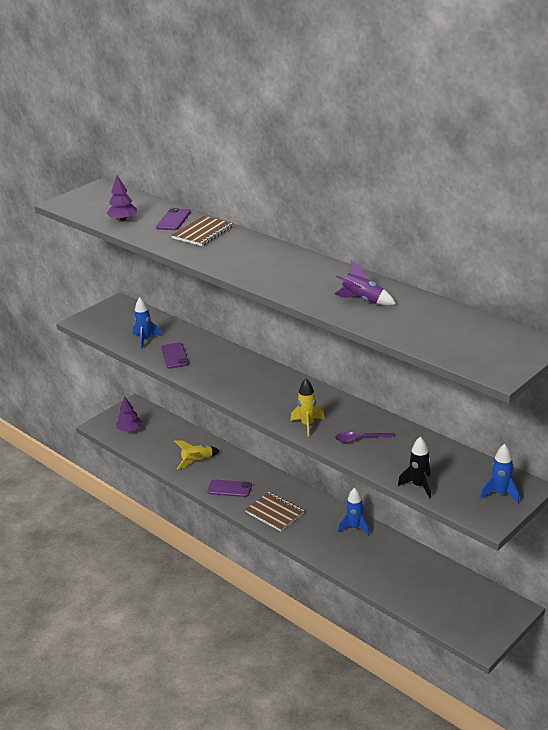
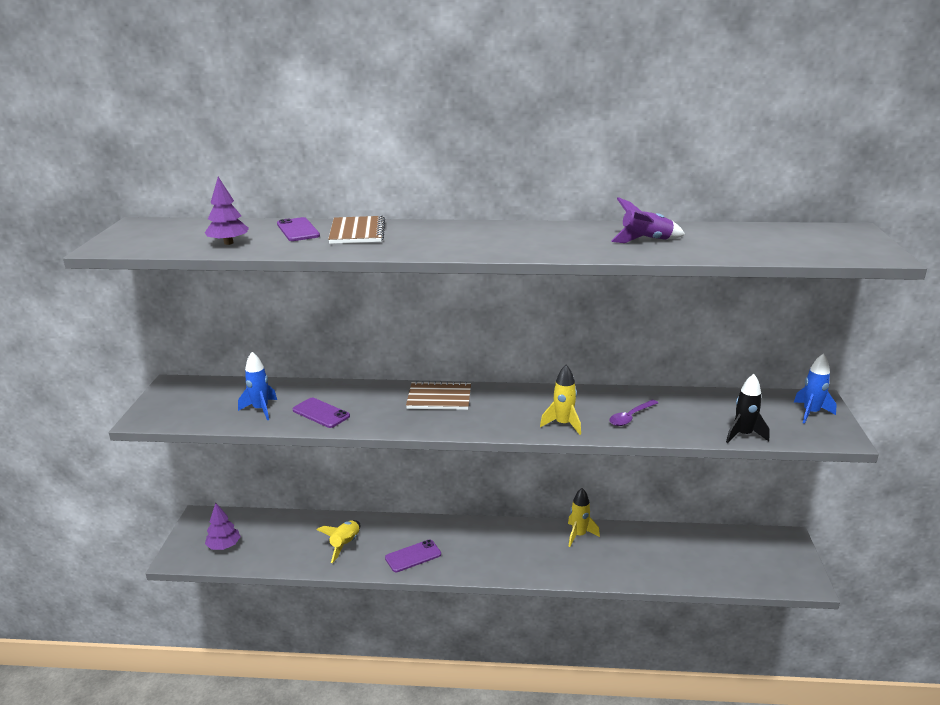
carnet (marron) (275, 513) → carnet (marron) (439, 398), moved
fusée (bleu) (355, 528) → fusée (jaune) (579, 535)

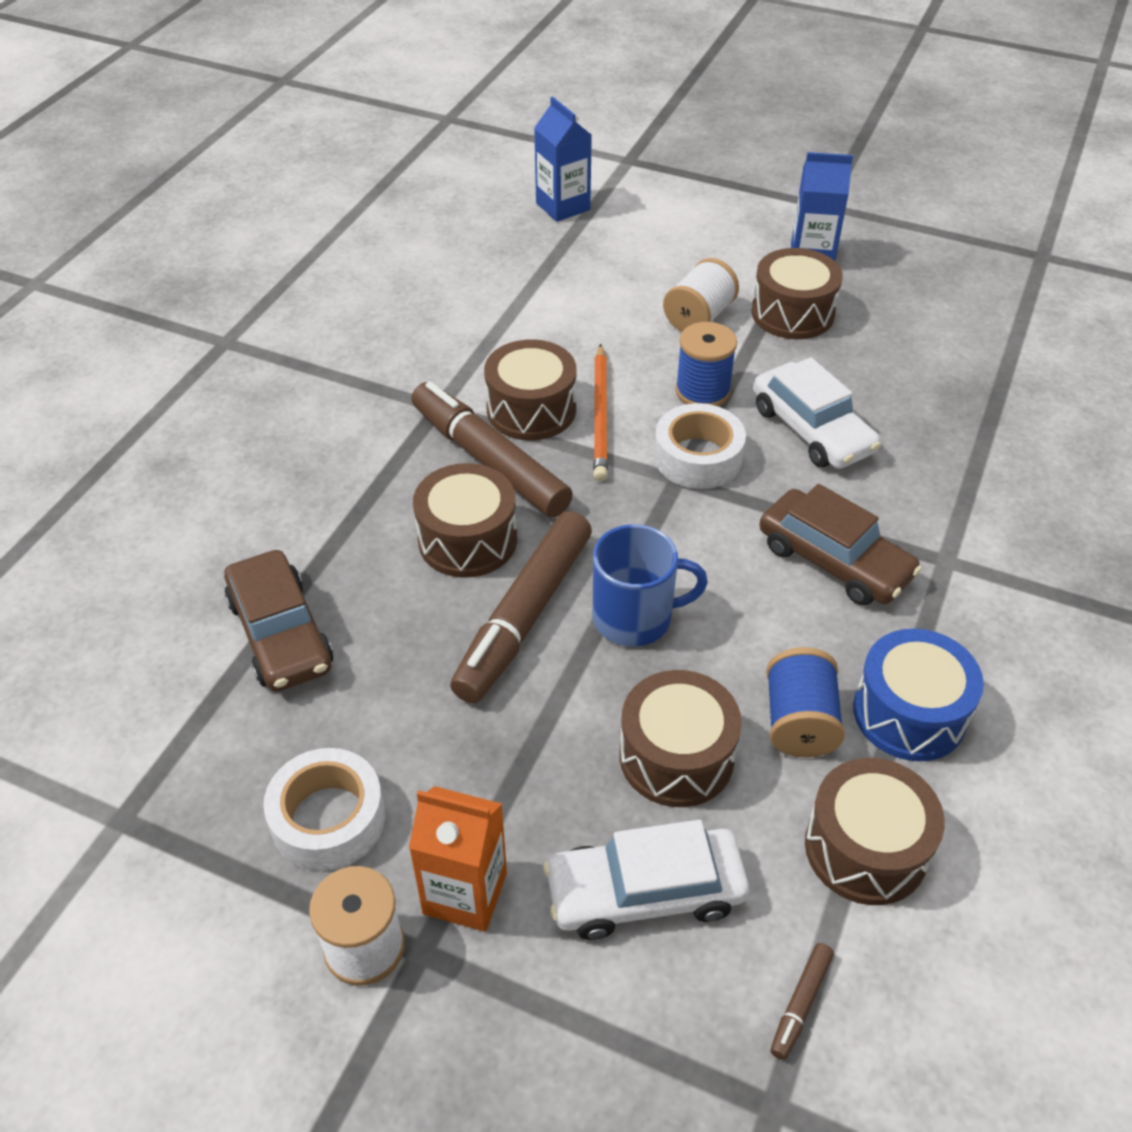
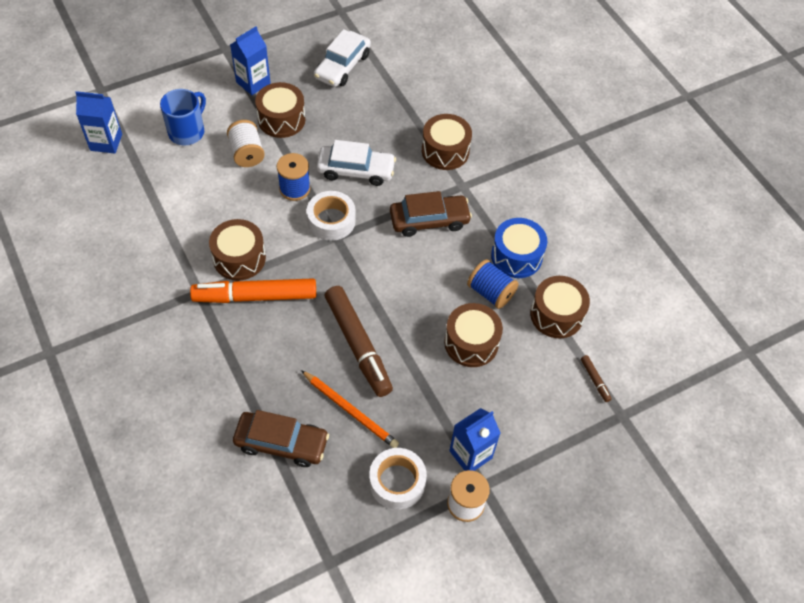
tambour (marron) (467, 540) → tambour (marron) (445, 151), moved
voiture (blanc) (645, 892) → voiture (blanc) (342, 66), moved
tasse (bleu) (634, 618) → tasse (bleu) (187, 132), moved
crayon (orange) (600, 415) → crayon (orange) (350, 410), moved
brique de lait (orange) (465, 893) → brique de lait (bleu) (470, 454)
feutre (marron) (490, 461) → feutre (orange) (256, 296)

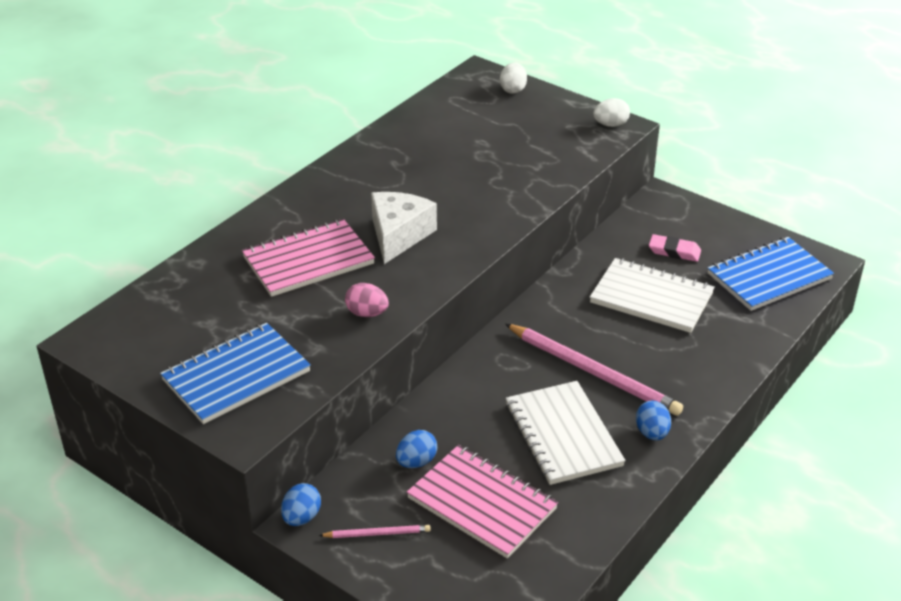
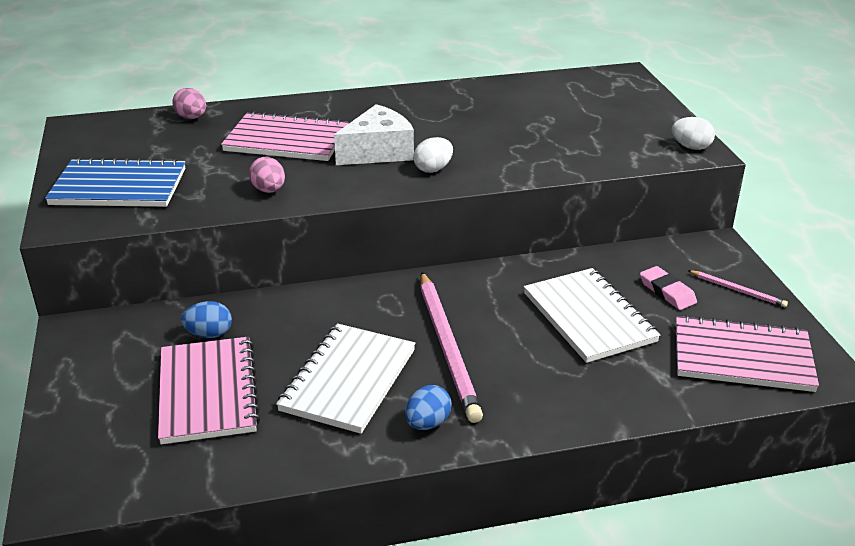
œuf (bleu) (301, 517) → -
- → œuf (rose) (191, 118)
crayon (rose) (377, 533) → crayon (rose) (738, 290), moved
œuf (blanc) (513, 89) → œuf (blanc) (433, 169), moved
carnet (bleu) (769, 276) → carnet (rose) (742, 357)

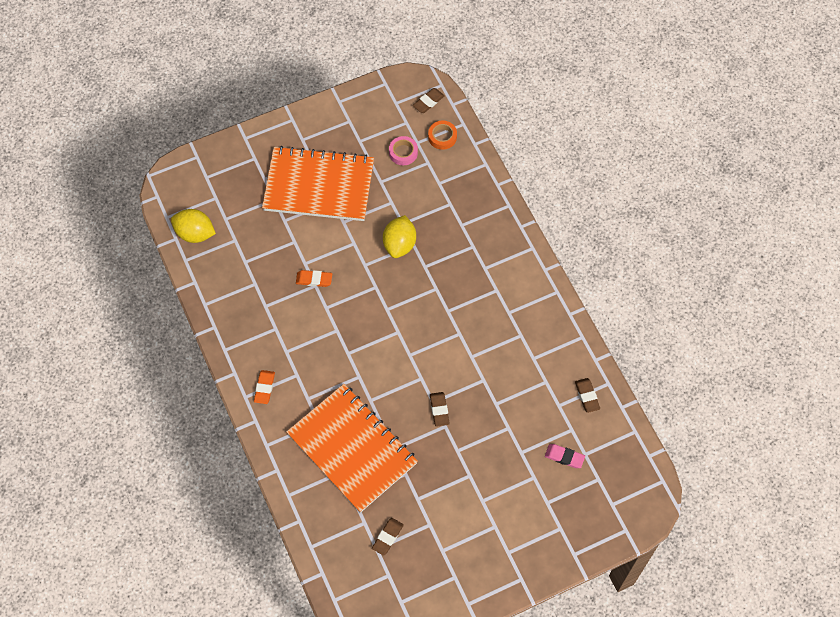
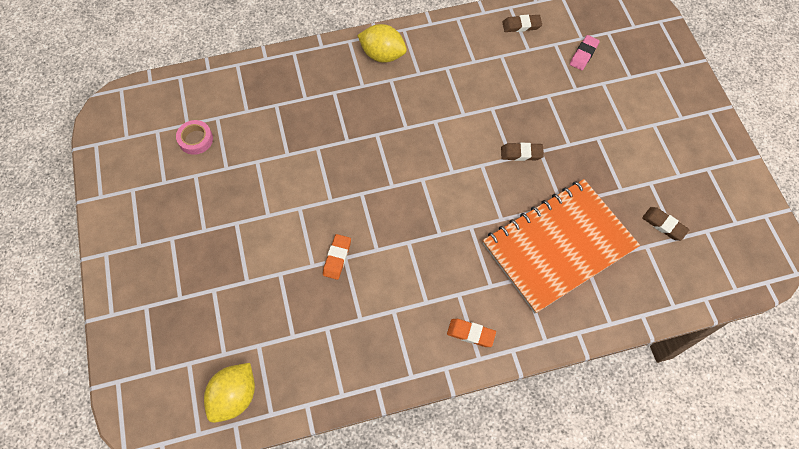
carnet (orange) (319, 186) → -
gomme (marron) (428, 102) → -
ruban adhésif (orange) (442, 137) → -
citron (jaune) (399, 244) → citron (jaune) (382, 55), moved

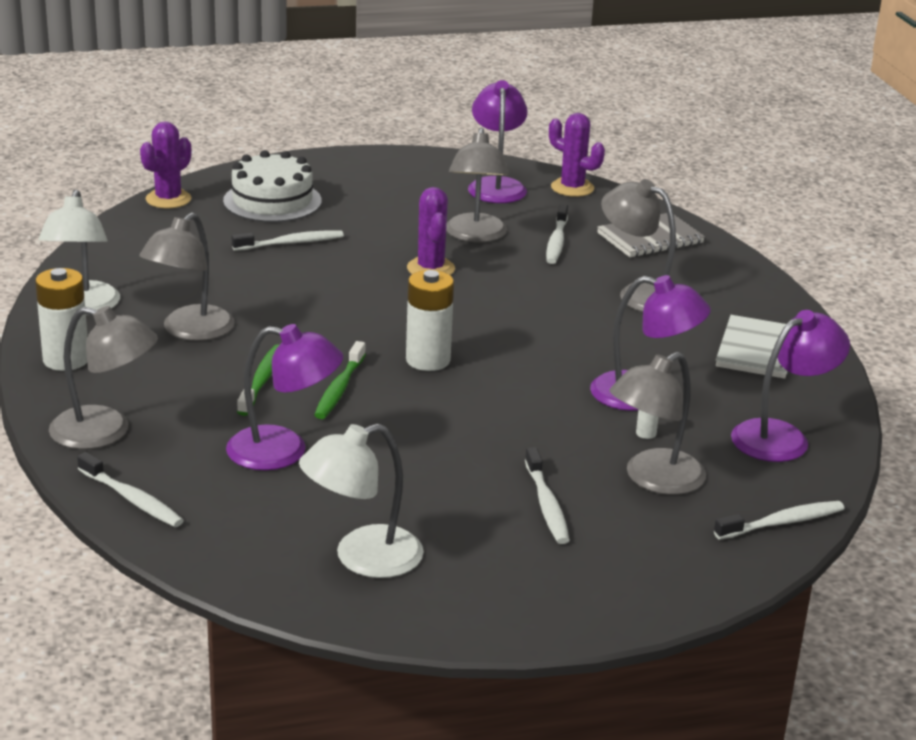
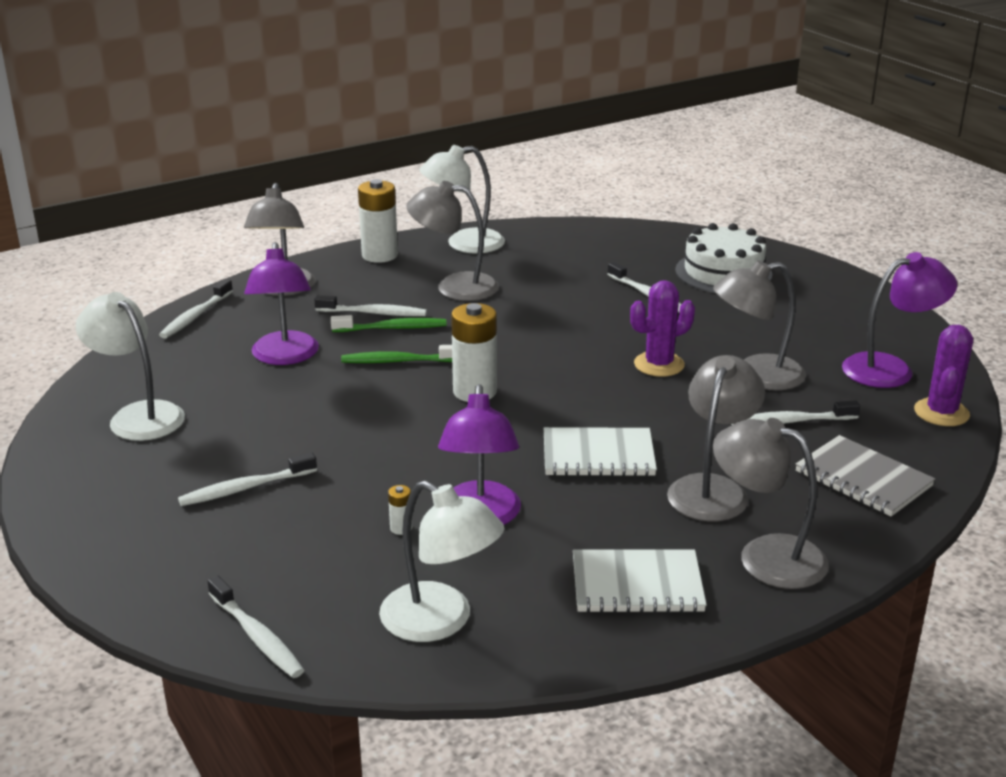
cactus (violet) (168, 199) → -
- → brosse à dents (blanc) (374, 313)
- → carnet (blanc) (598, 456)
lampe (gris) (653, 479) → lampe (gris) (765, 556), moved
lampe (violet) (782, 436) → lampe (blanc) (440, 621)

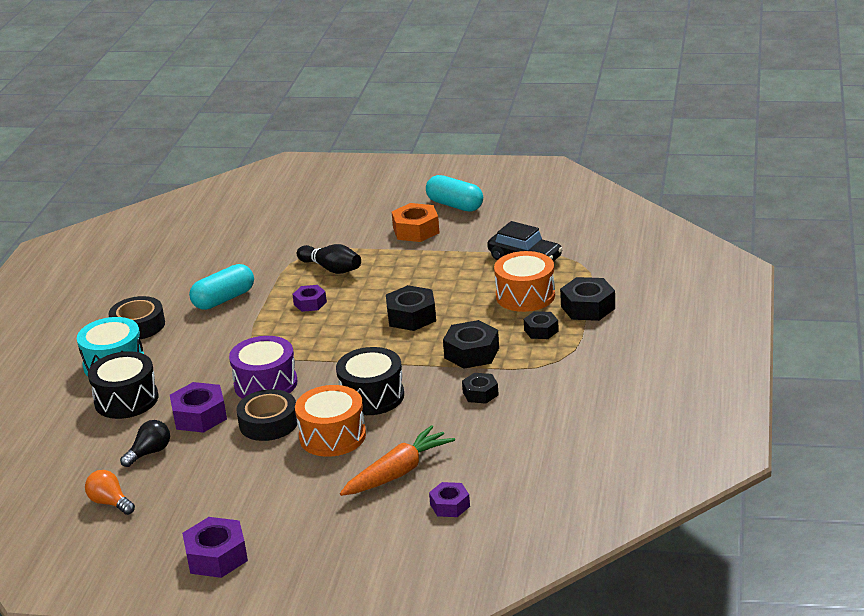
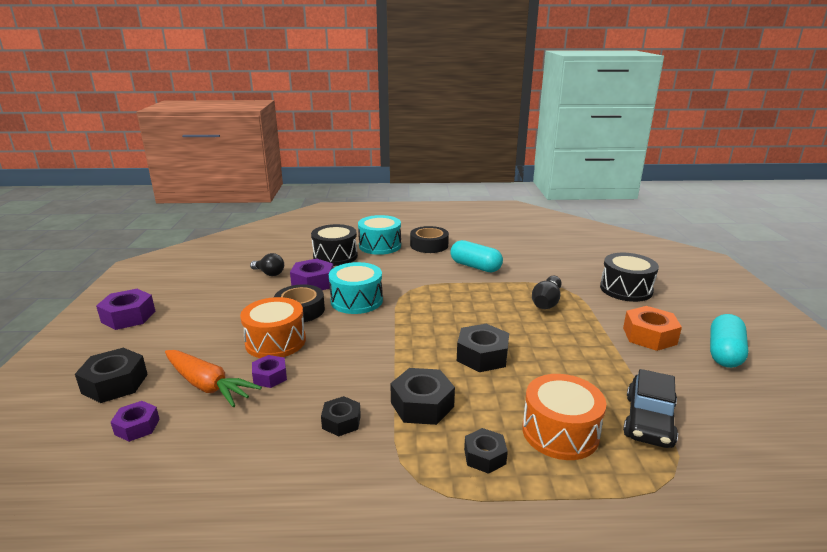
ampoule (orange) (110, 503) → -
écrou (violet) (310, 303) → écrou (violet) (270, 376), moved
tambour (noir) (372, 396) → tambour (noir) (626, 289), moved
écrou (noir) (588, 307) → écrou (noir) (115, 383), moved
tambour (violet) (265, 384) → tambour (turquoise) (356, 300)

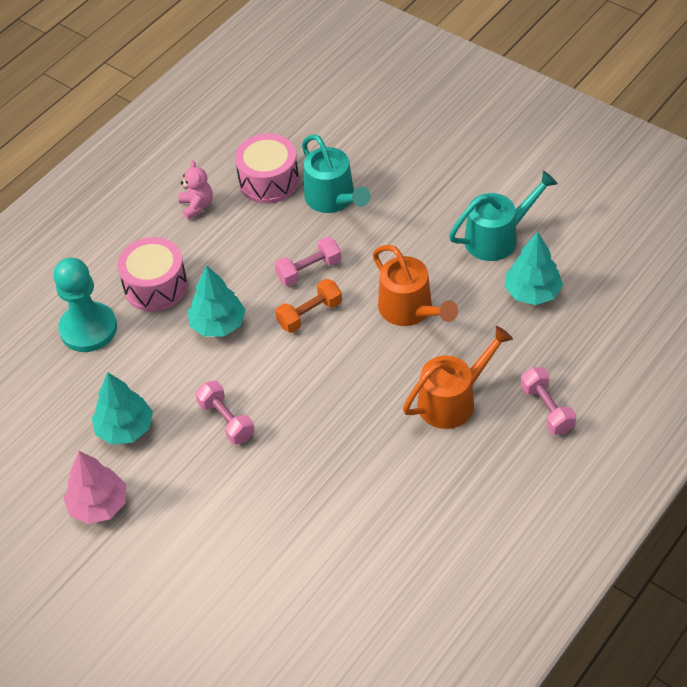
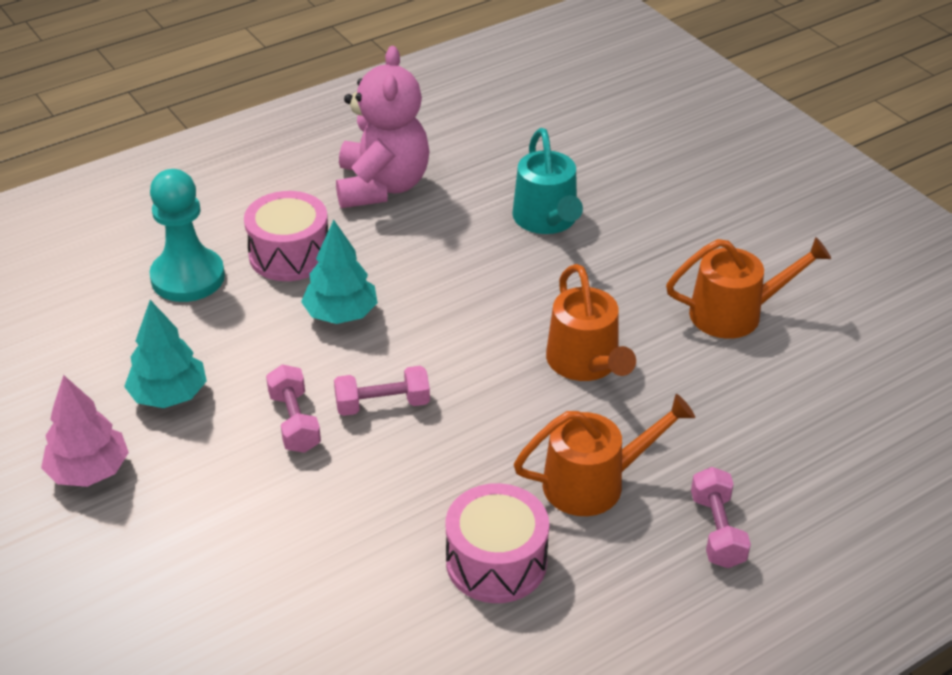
haltère (orange) (310, 314) → -
arbre (turquoise) (532, 292) → -
tambour (rose) (269, 181) → tambour (rose) (496, 562), moved
haltère (rose) (309, 270) → haltère (rose) (382, 404), moved
arrosoir (turquoise) (497, 238) → arrosoir (orange) (735, 313)
ours en peluche (rose) (197, 206) → ours en peluche (rose) (382, 186), x2.16

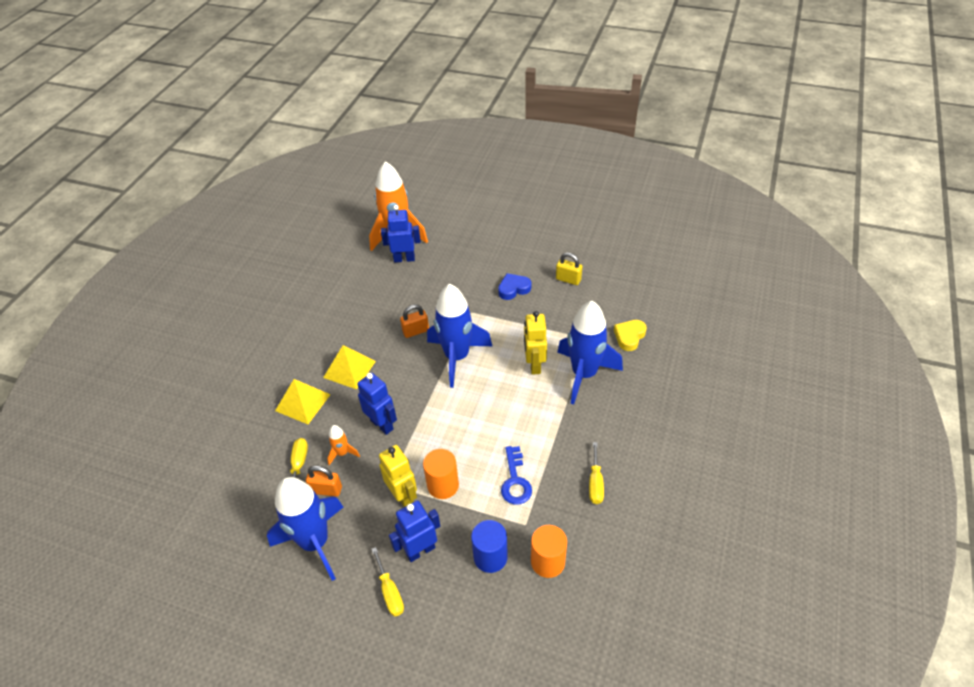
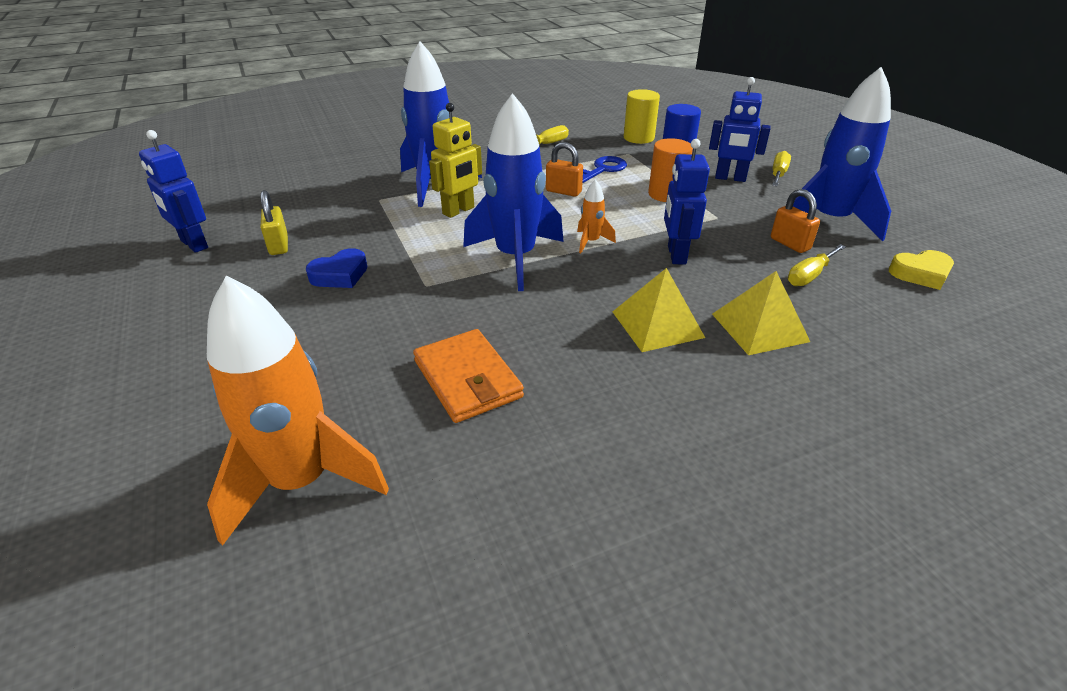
robot (jaune) (403, 496) → -
- → portefeuille (orange) (467, 379)
fusée (orange) (342, 453) → fusée (orange) (591, 242), moved
robot (bleu) (404, 259) → robot (bleu) (193, 244), moved
cadenas (orange) (416, 331) → cadenas (orange) (563, 191), moved
cœur (jaune) (629, 336) → cœur (jaune) (921, 274), moved
cylindre (orange) (547, 562) → cylindre (jaune) (638, 138)
cœur (bleu) (513, 289) → cœur (bleu) (340, 275), 60 degrees counterclockwise

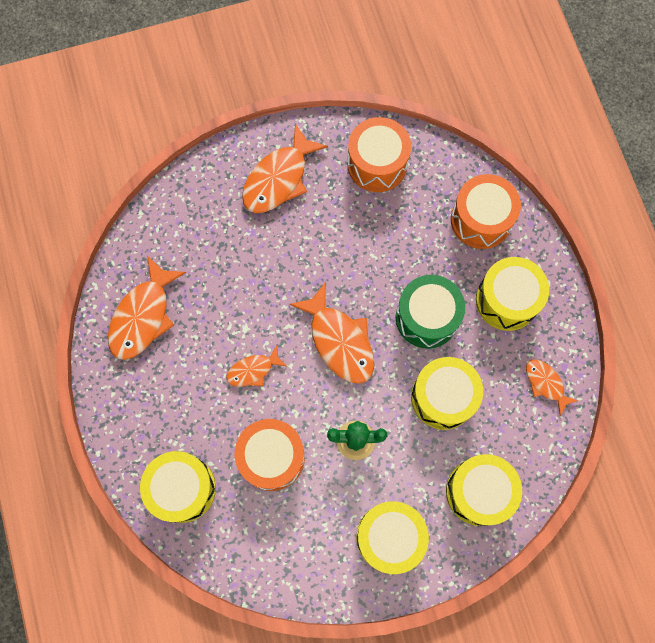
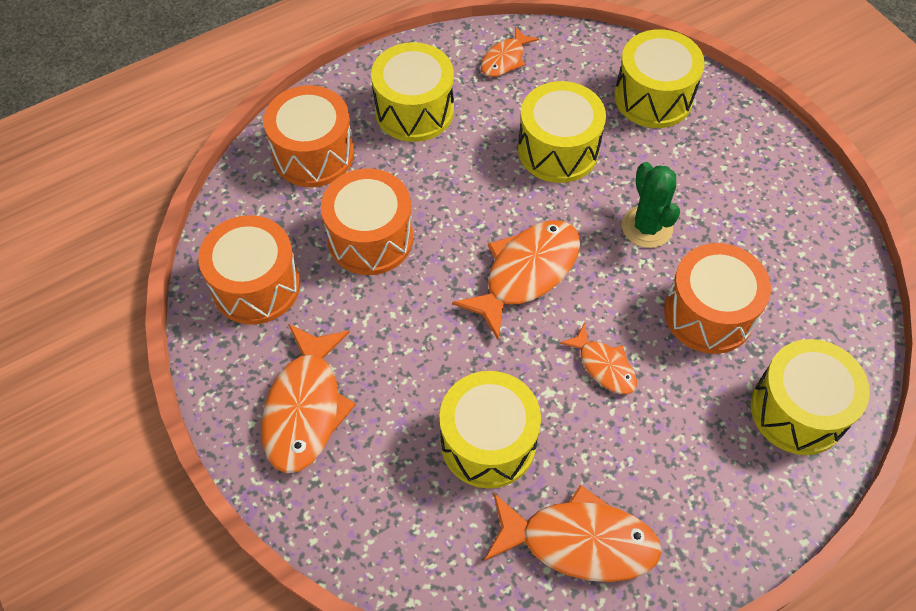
tambour (vert) (427, 317) → -
- → tambour (orange) (370, 238)
tambour (jaune) (389, 537) → tambour (jaune) (488, 442), moved
poisson (orange) (279, 178) → poisson (orange) (305, 407), 75 degrees clockwise

